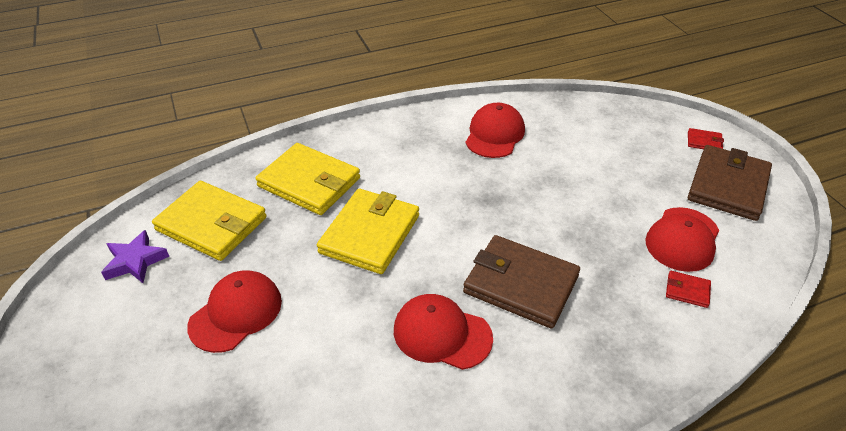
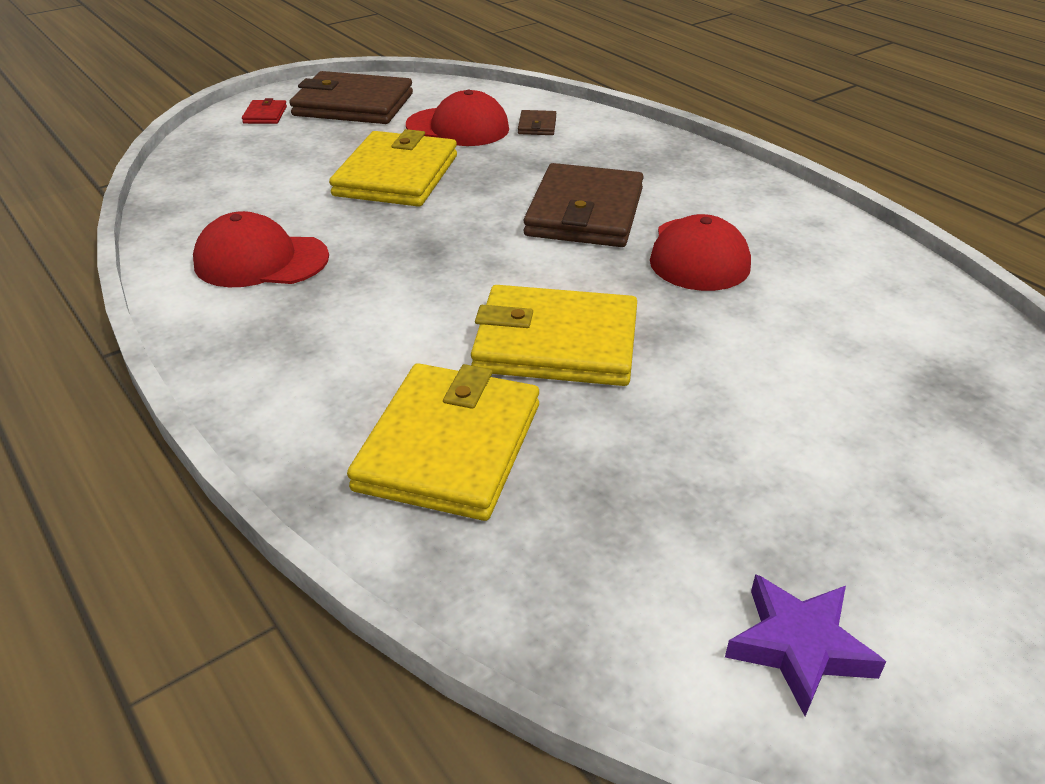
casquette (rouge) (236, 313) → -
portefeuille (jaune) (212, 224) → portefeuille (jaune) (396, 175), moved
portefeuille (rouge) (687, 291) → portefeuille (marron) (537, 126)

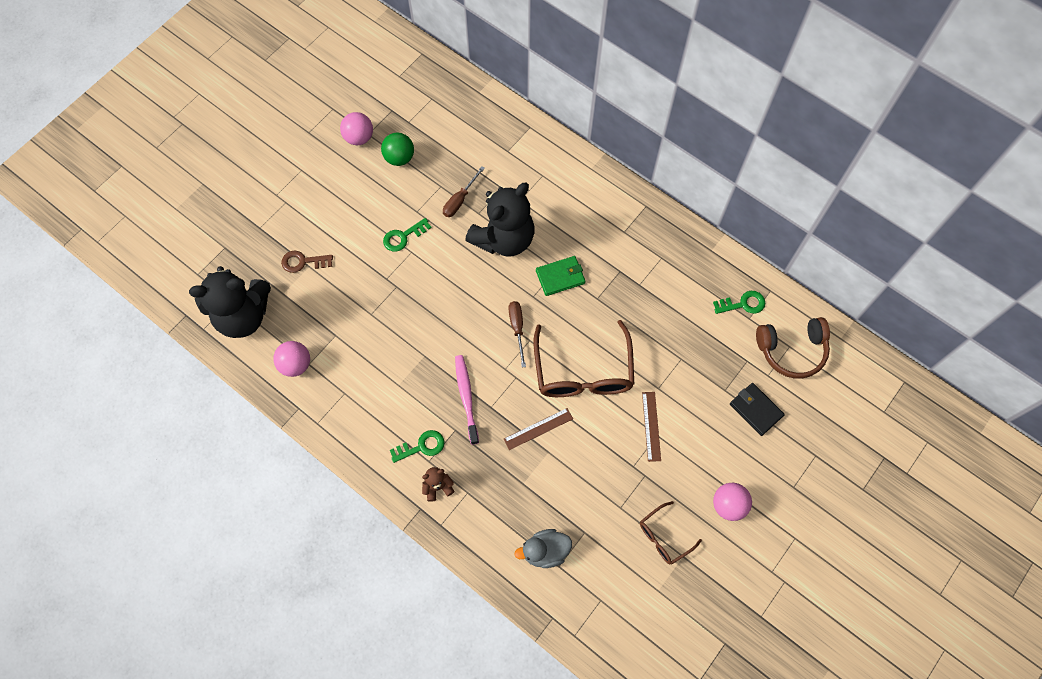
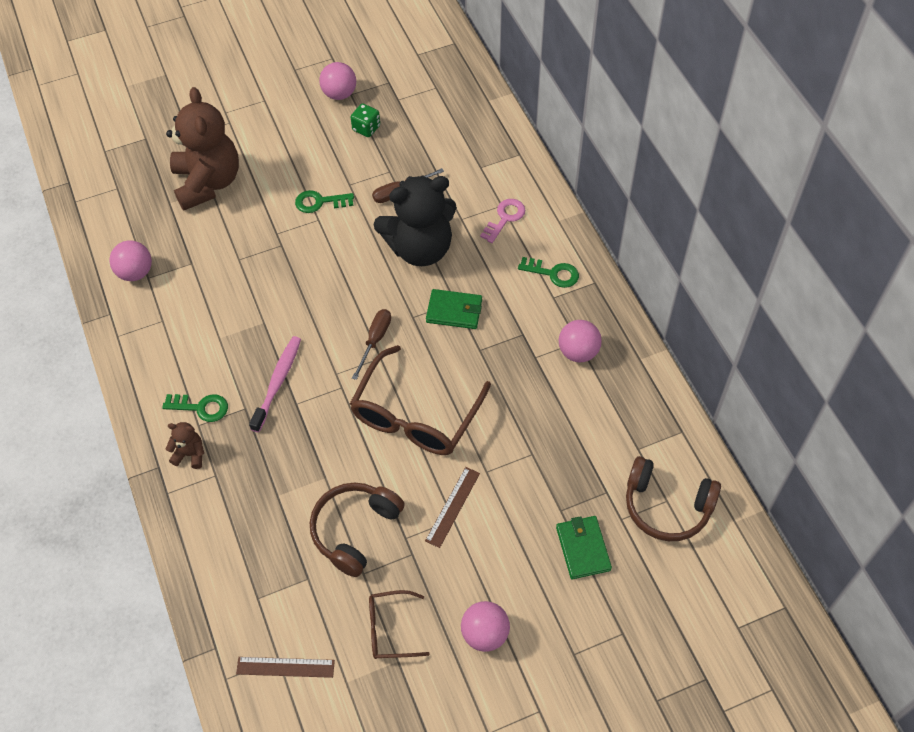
ours en peluche (noir) (243, 316) → -
canard (gris) (545, 551) → -
- → casque audio (marron) (355, 530)
- → clé (rose) (505, 218)
- → balle (rose) (578, 352)
règle (marron) (538, 429) → règle (marron) (285, 667), moved
clé (vert) (743, 304) → clé (vert) (553, 273), moved
clé (marron) (303, 262) → ours en peluche (marron) (208, 183)
balle (vert) (399, 158) → dé (vert) (366, 128)
portefeuille (noir) (755, 410) → portefeuille (vert) (583, 548)

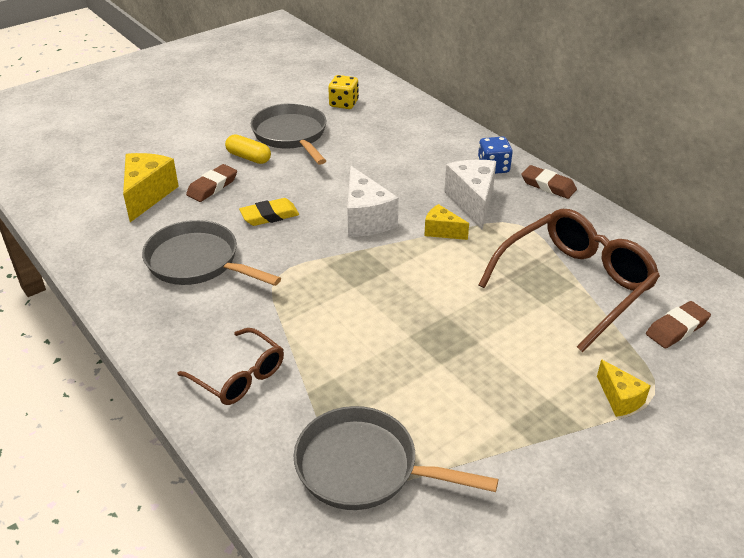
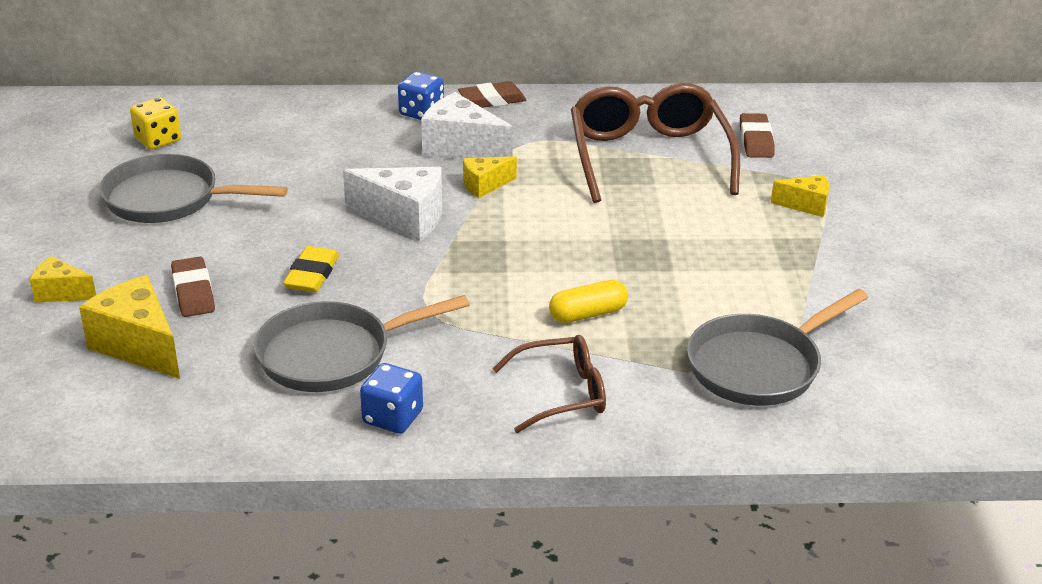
- → fromage (jaune) (61, 293)
- → dé (bleu) (392, 417)
gélule (jaune) (248, 157) → gélule (jaune) (588, 314), moved

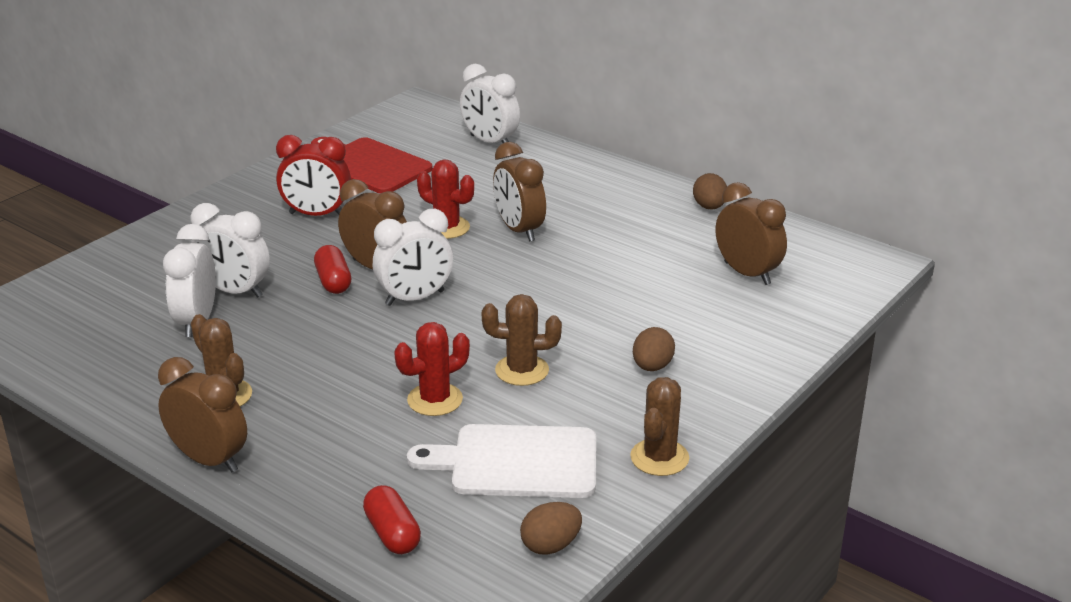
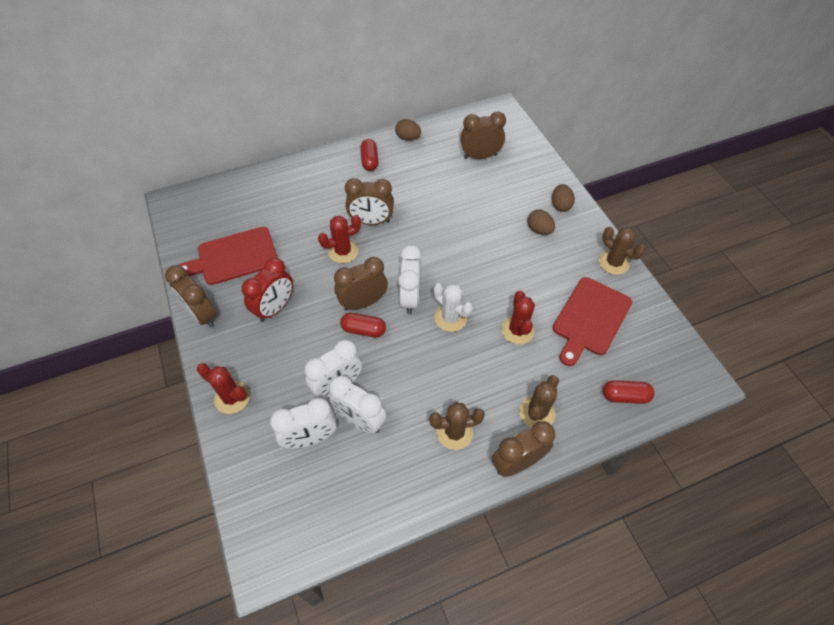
- → réveil (marron) (202, 315)
- → cactus (rouge) (232, 398)
- → gélule (rouge) (369, 161)
- → cactus (blanc) (450, 318)
réveil (blanc) (490, 142) → réveil (blanc) (310, 438), moved
cactus (marron) (522, 370) → cactus (marron) (537, 412), moved
œuf (marron) (550, 546) → œuf (marron) (560, 205), moved
planche à découper (blanc) (517, 462) → planche à découper (rouge) (590, 318)

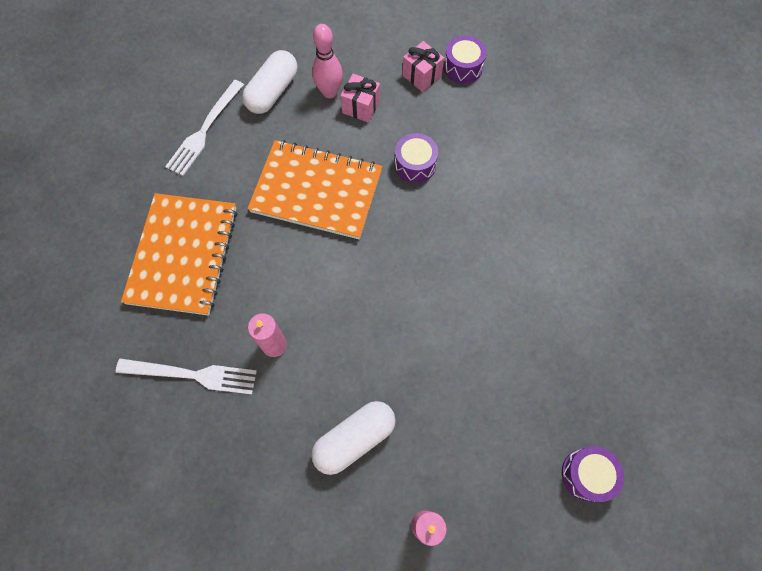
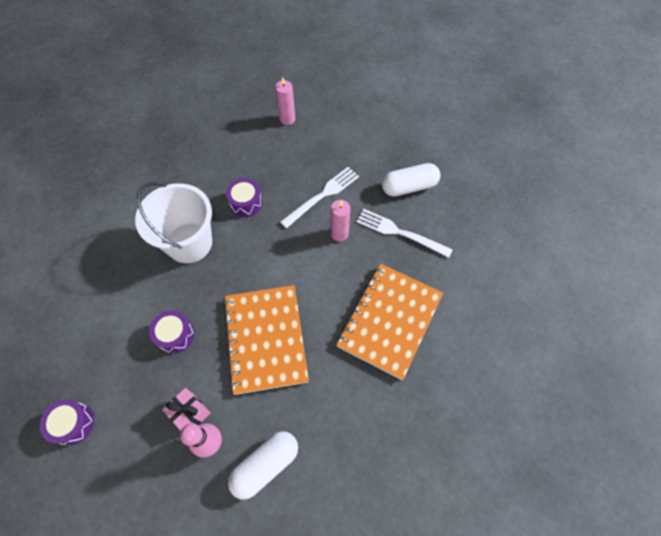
cadeau (rose) (421, 76) → -
- → seau (blanc) (189, 243)
fourchette (blanc) (204, 130) → fourchette (blanc) (322, 195), moved
gélule (blanc) (354, 439) → gélule (blanc) (409, 187), moved
tambour (violet) (587, 474) → tambour (violet) (246, 203), moved
carnet (orange) (316, 191) → carnet (orange) (266, 339), 45 degrees clockwise

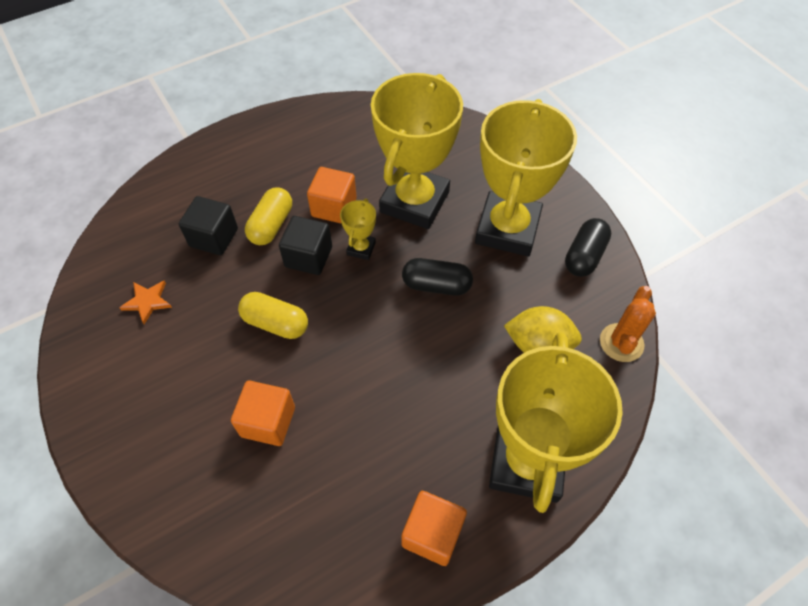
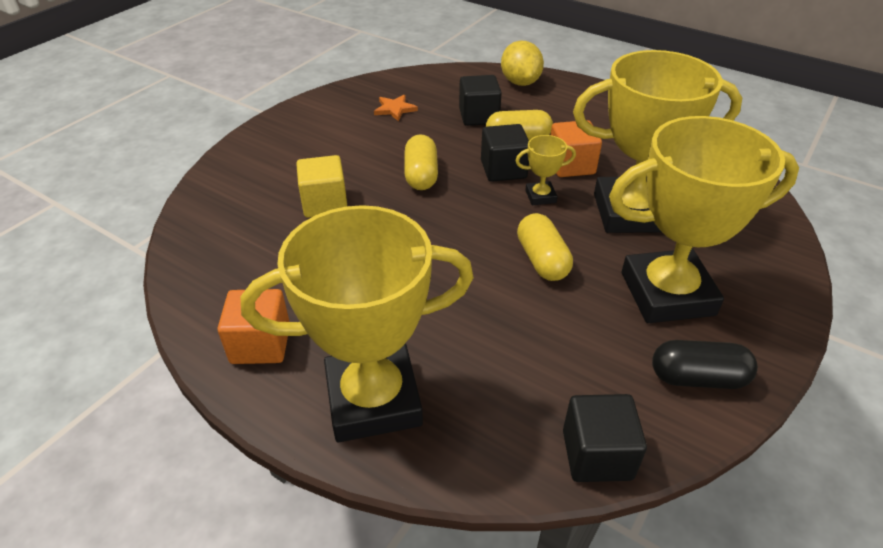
citron (jaune) (538, 345) → citron (jaune) (520, 82), moved
cactus (orange) (621, 343) → cube (noir) (597, 454)
cube (orange) (268, 421) → cube (jaune) (324, 203)
gélule (noir) (436, 285) → gélule (jaune) (542, 260)

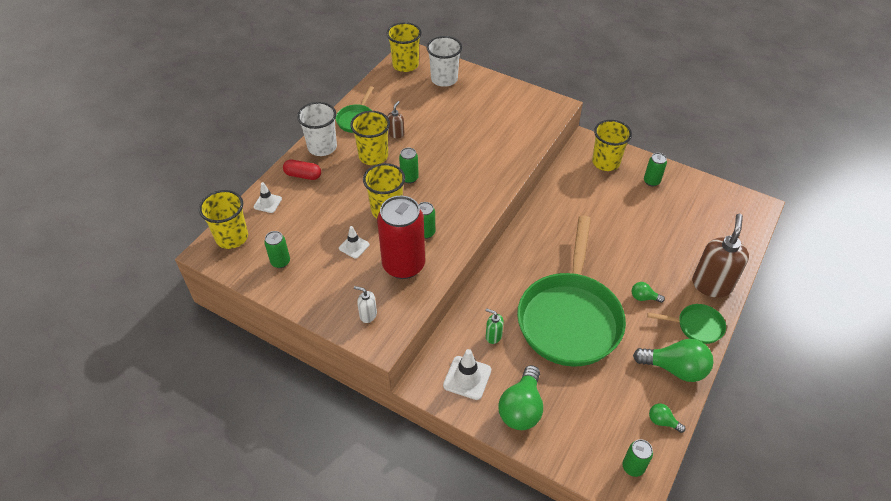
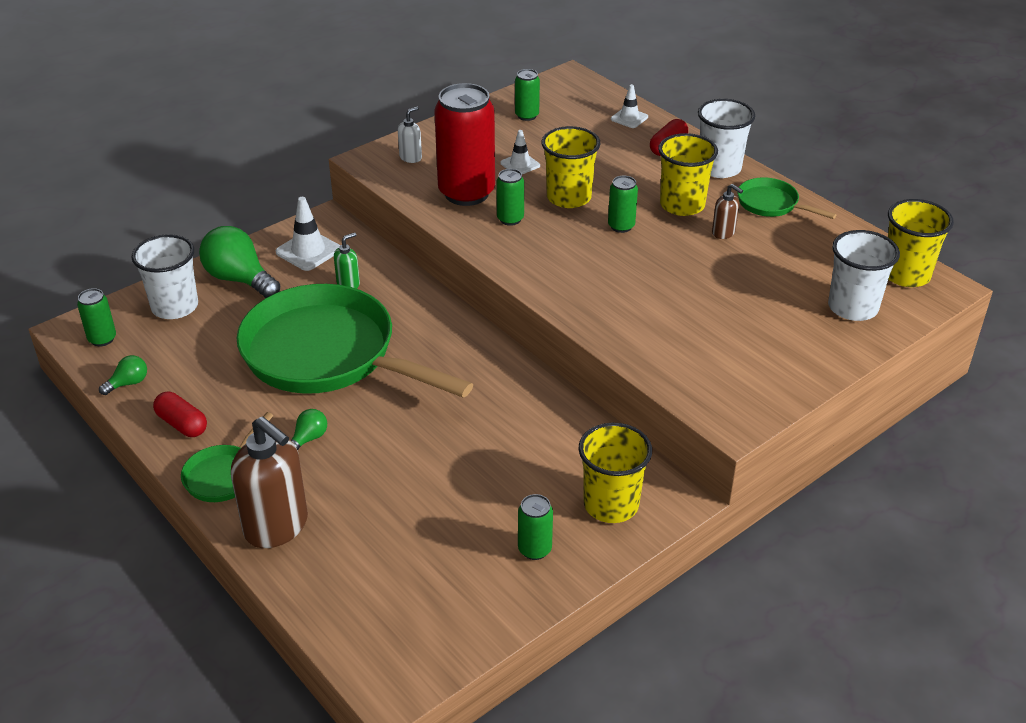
gobelet (jaune) (232, 237) → -
- → gobelet (blanc) (175, 307)
ampoule (vert) (675, 368) → gélule (rouge) (182, 424)

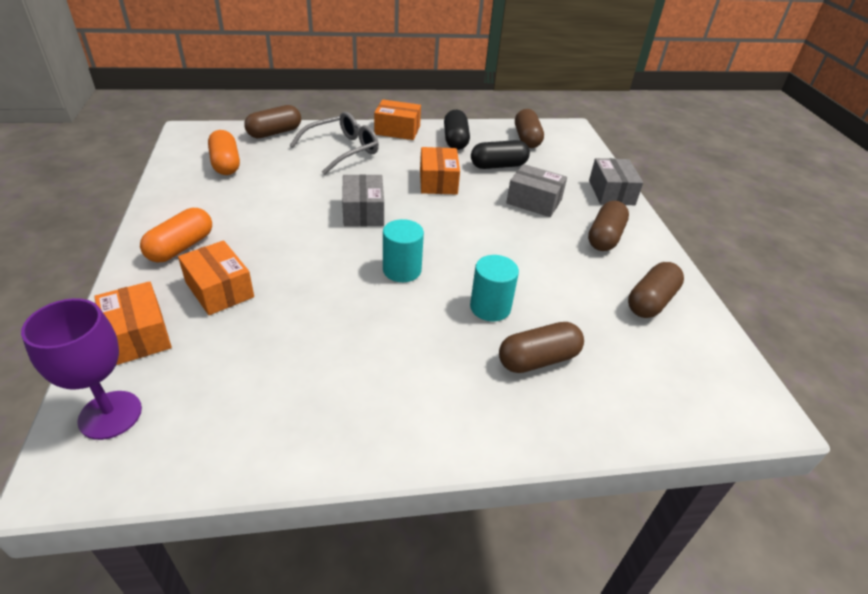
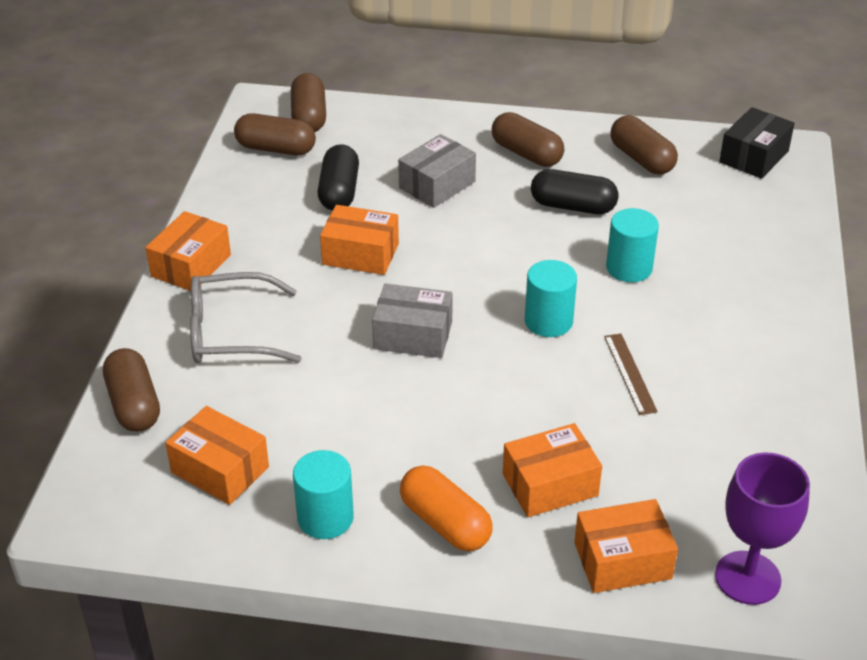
boîte (gris) (611, 192) → -
- → cylindre (turquoise) (325, 518)
- → règle (marron) (630, 373)
- → boîte (noir) (754, 157)
gélule (noir) (455, 140) → gélule (noir) (573, 206), moved
gélule (marron) (538, 359) → gélule (marron) (309, 117), moved
gélule (orange) (226, 164) → boîte (orange) (220, 470)
lunettes (gris) (342, 150) → lunettes (gris) (230, 333), 75 degrees counterclockwise

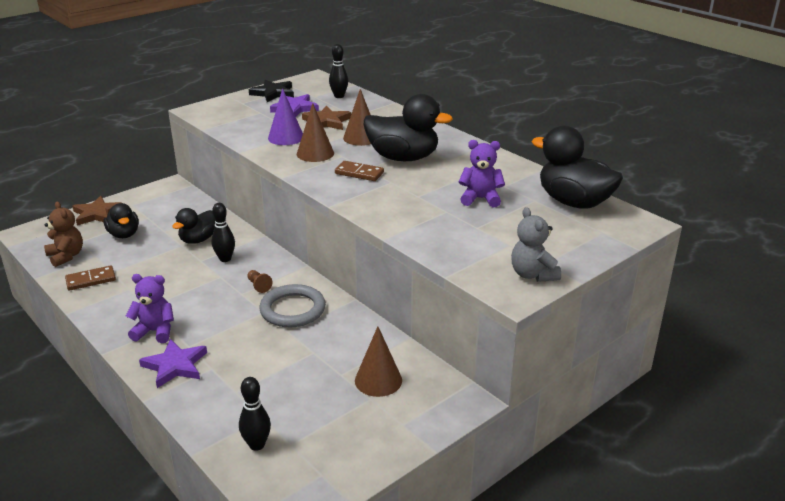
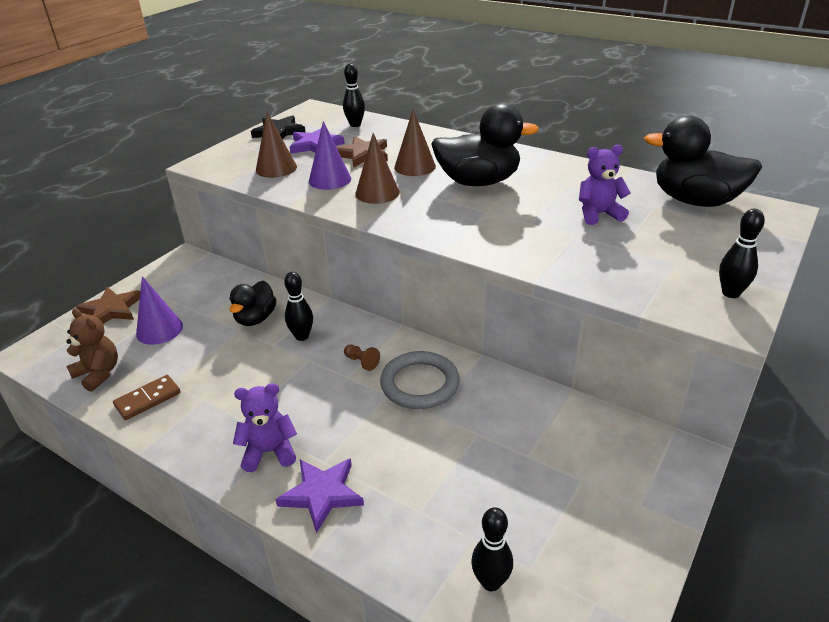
domino (marron) (359, 173) → -
cône (marron) (378, 380) → cône (marron) (276, 168), moved
canard (noir) (124, 234) → cône (violet) (159, 330)
ours en peluche (gris) (533, 274) → quille (noir) (730, 293)

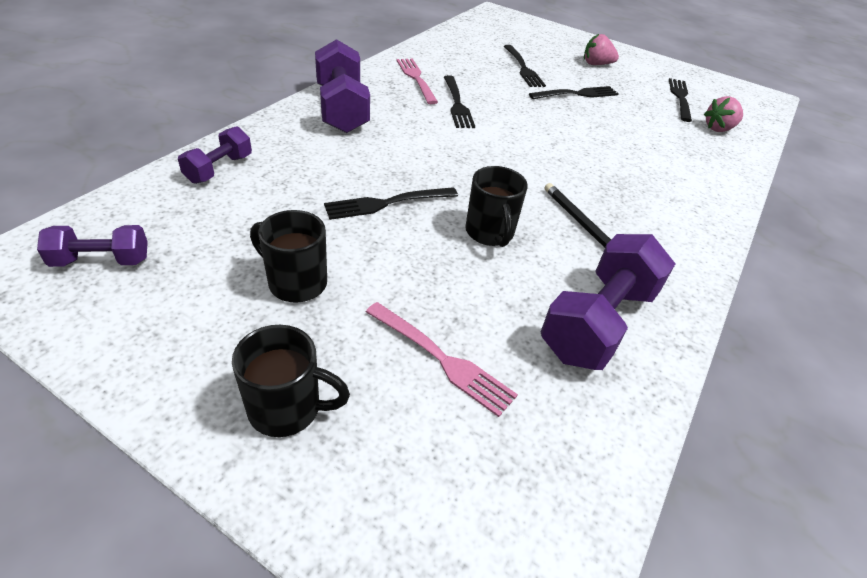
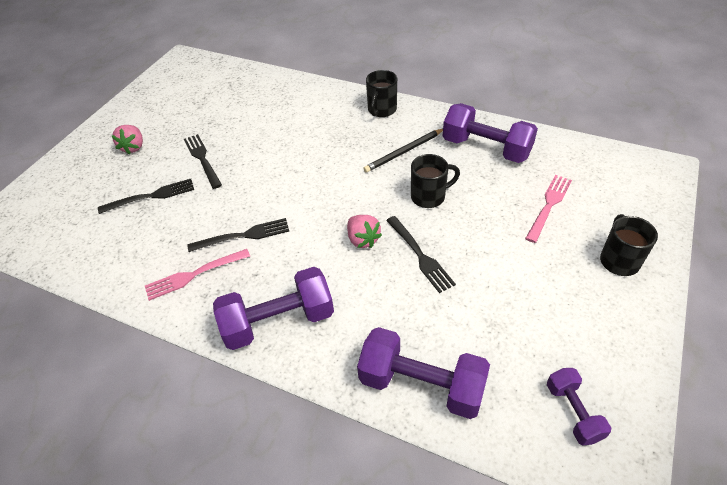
fourchette (noir) (680, 98) → -
tasse (noir) (296, 283) → tasse (noir) (381, 110), moved
fraise (rose) (718, 129) → fraise (rose) (363, 239), moved
haltère (violet) (219, 169) → haltère (violet) (421, 384), x1.79

